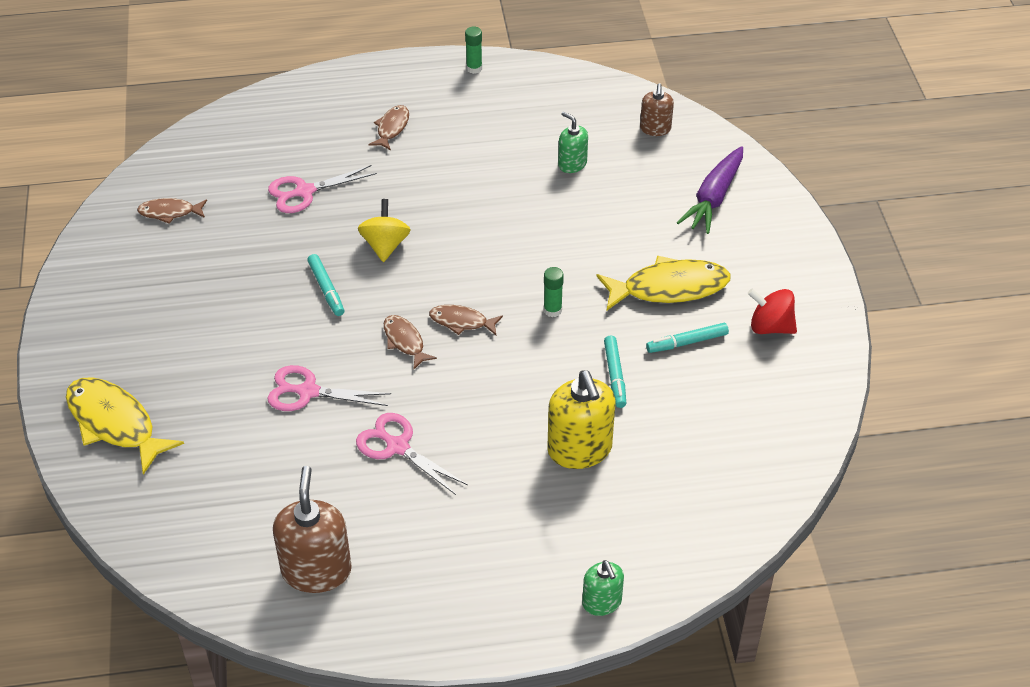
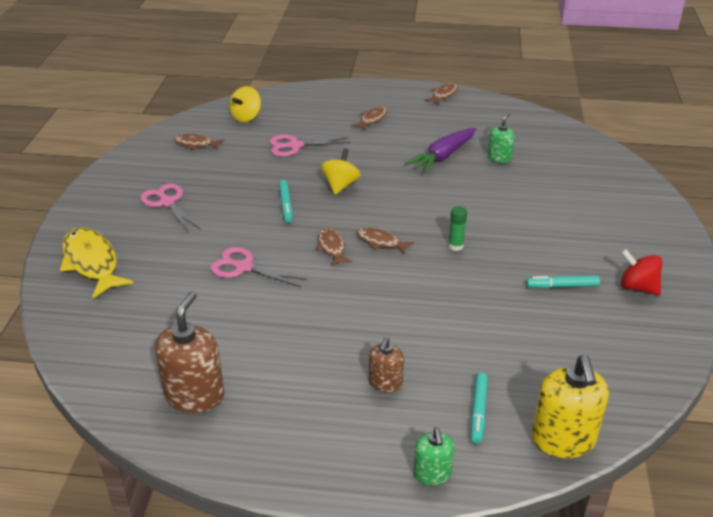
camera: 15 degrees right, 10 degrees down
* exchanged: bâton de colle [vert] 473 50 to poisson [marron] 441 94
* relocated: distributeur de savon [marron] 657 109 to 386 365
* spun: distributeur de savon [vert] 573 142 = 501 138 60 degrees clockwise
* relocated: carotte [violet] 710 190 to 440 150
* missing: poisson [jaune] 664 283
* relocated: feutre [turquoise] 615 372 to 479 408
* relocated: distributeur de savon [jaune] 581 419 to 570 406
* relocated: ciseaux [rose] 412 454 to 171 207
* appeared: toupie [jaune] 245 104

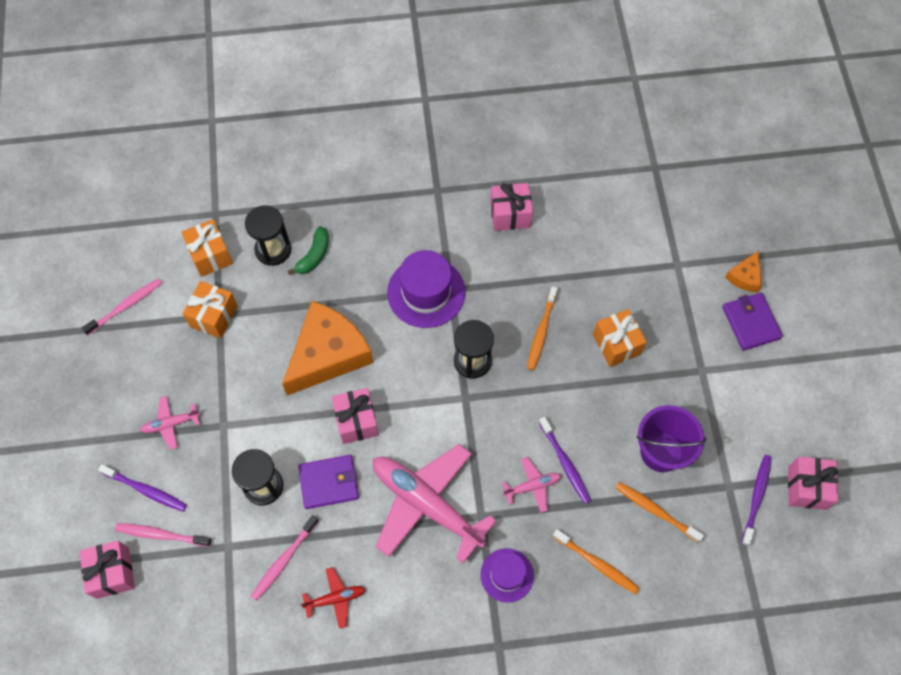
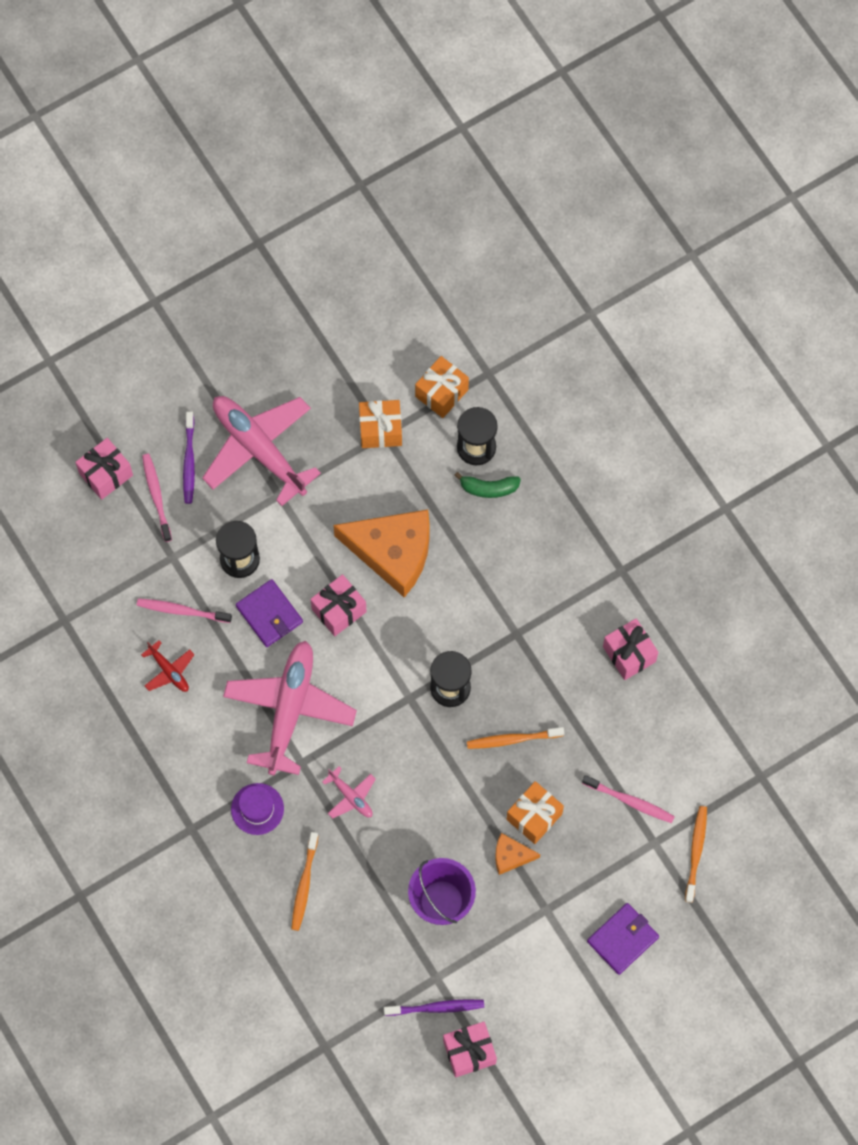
camera: 65 degrees right, 5 degrees up
* missing: chapeau [violet] 426 289
* relocated: fromage [orange] 743 271 to 517 854
* relocated: brosse à dents [rose] 121 307 to 628 799
* size: avion [rose] 170 423 = 261 451 x2.27
* missing: brosse à dents [violet] 565 460
* relocated: brosse à dents [orange] 659 512 to 696 854

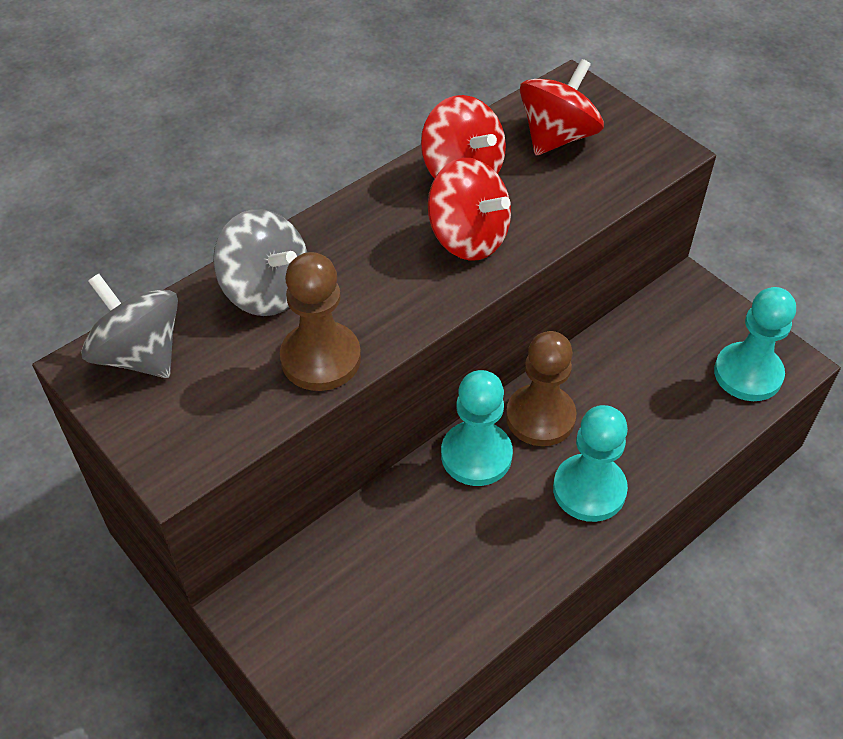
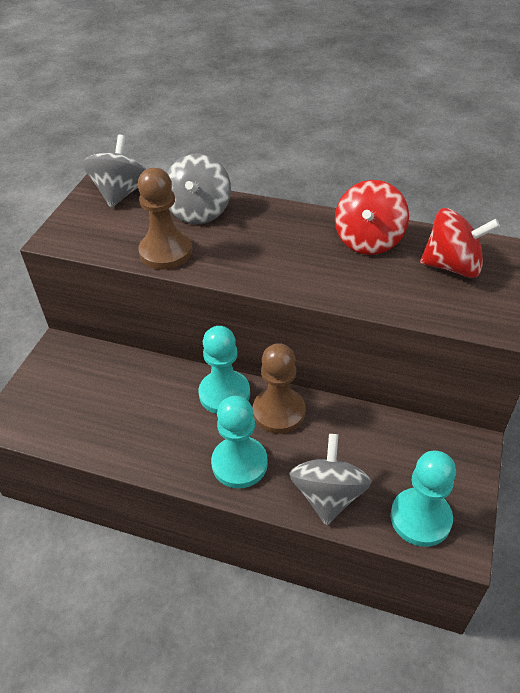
camera: 60 degrees right, 5 degrees down
* missing: toupie [rouge] 469 209
* appeared: toupie [gris] 330 479

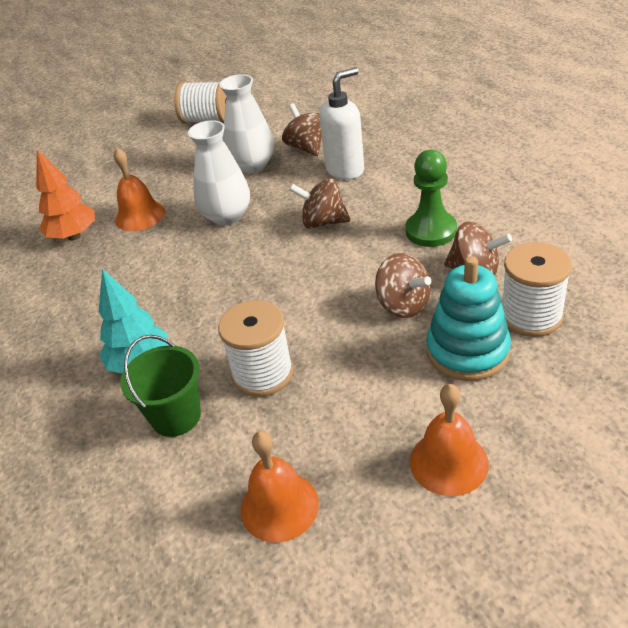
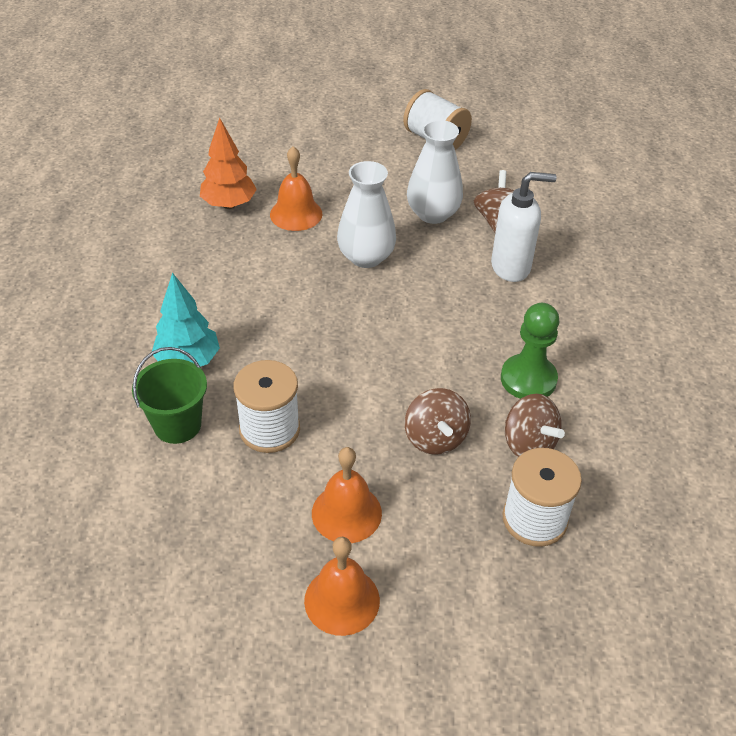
camera: 25 degrees right, 5 degrees up
* missing: toupie [marron] 319 203
* missing: jouet à empiler [turquoise] 468 318
* relocated: cloche [orange] 279 487 to 347 495

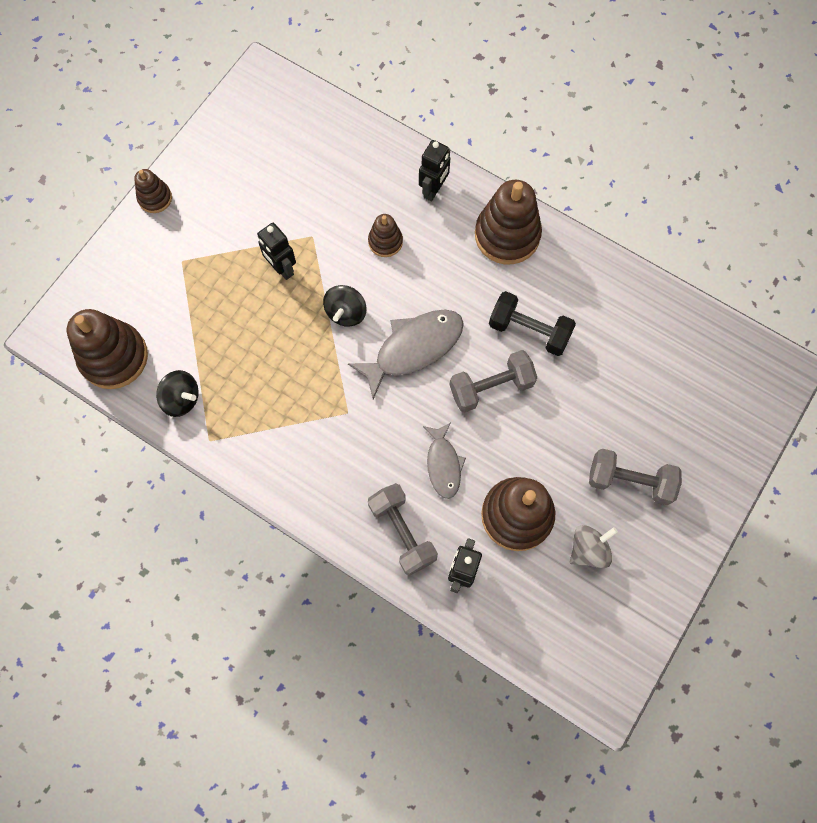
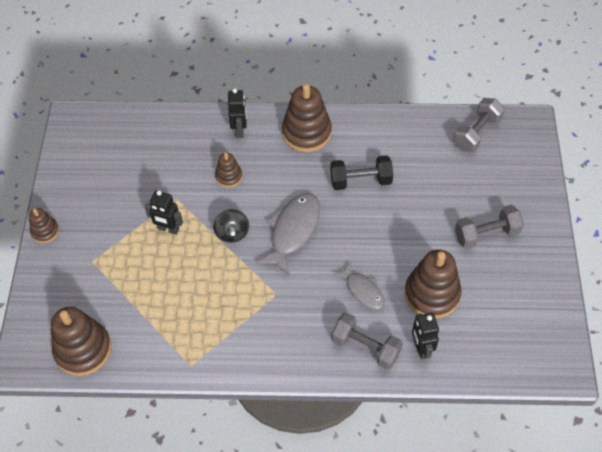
camera: 30 degrees left, 15 degrees down
* relocated: haltère [gris] 493 381 to 479 125
* missing: toupie [noir] 177 393
* missing: toupie [gris] 594 546

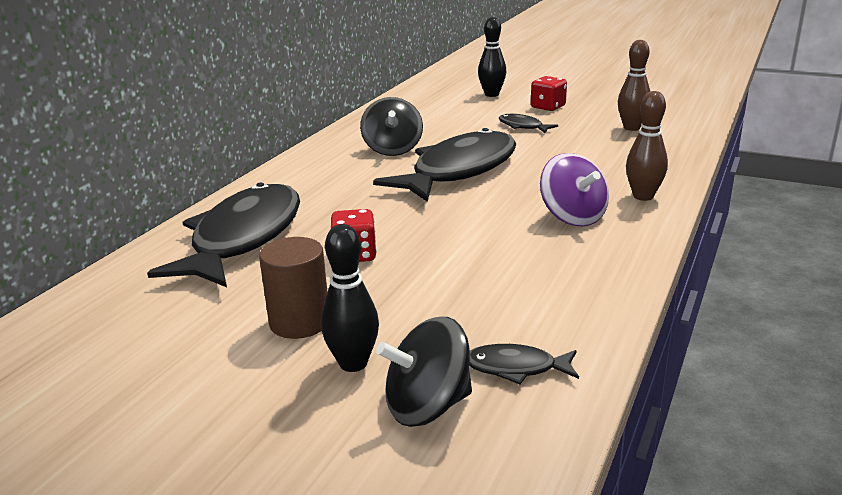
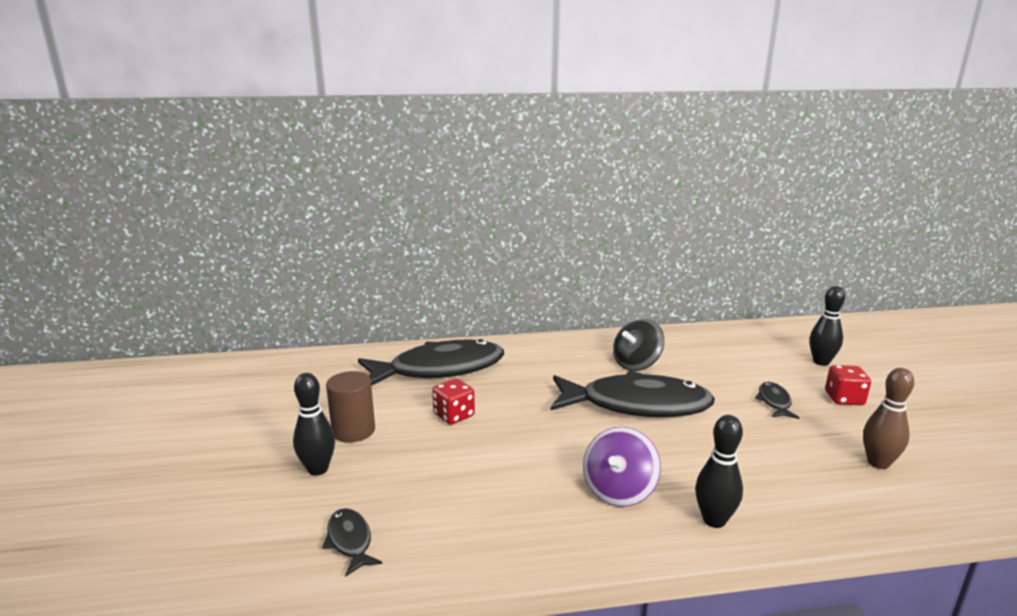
camera: 55 degrees right, 5 degrees down
* colour: quille [marron] 647 146 to quille [noir] 719 471
* missing: toupie [noir] 424 372

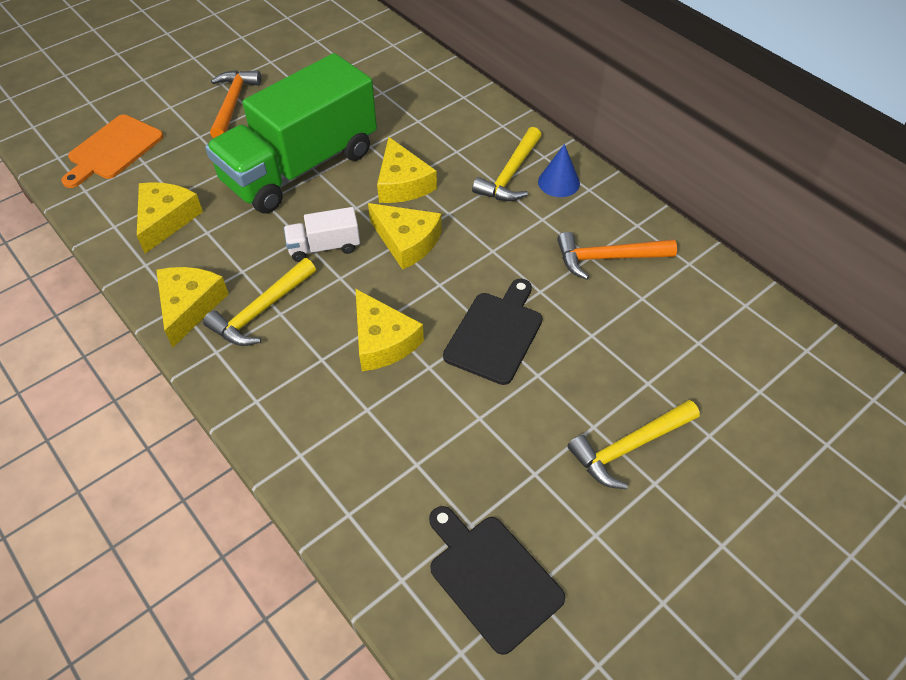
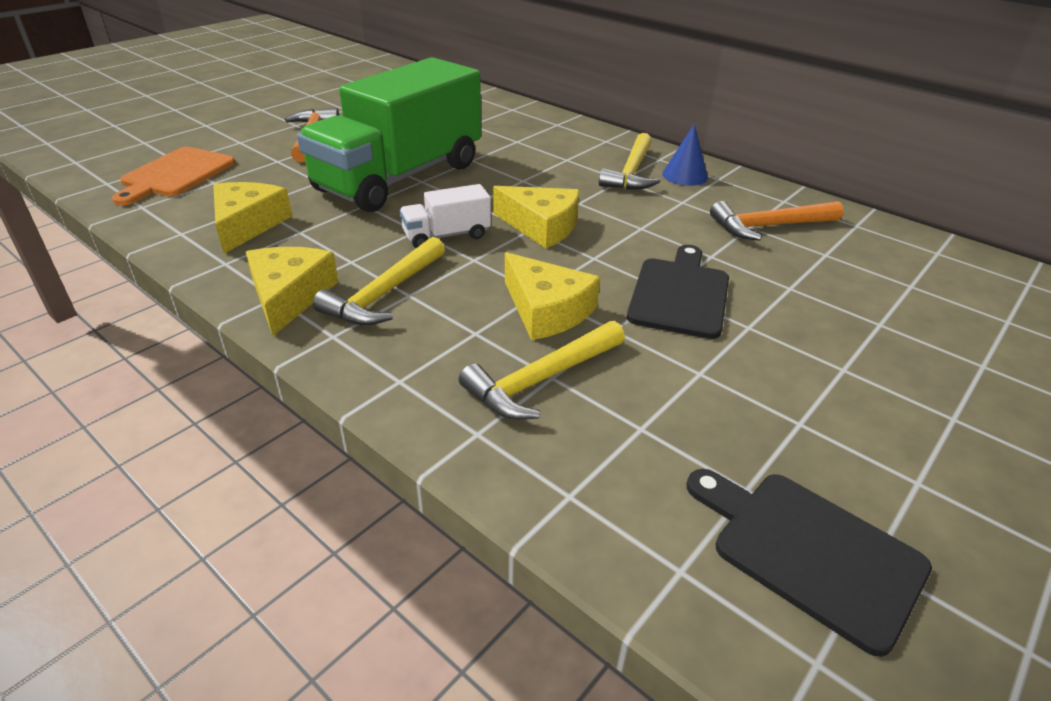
camera: 10 degrees left, 15 degrees down
* missing: fromage [jaune] 407 170
* relocated: marteau [jaune] 634 444 to 542 370

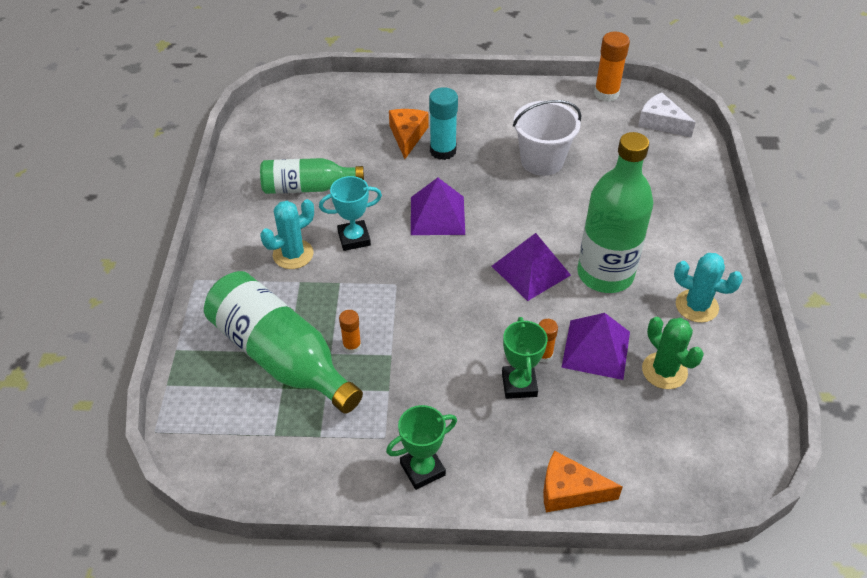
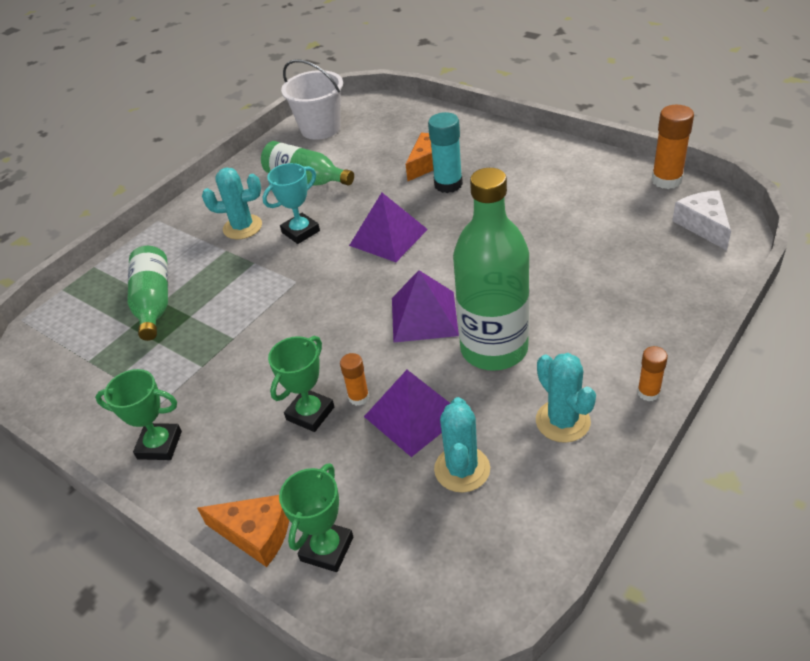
camera: 40 degrees right, 5 degrees down
* relocated: seau [blanc] 547 138 to 312 99
* spun: trophée [turquoise] 350 213 = 291 203 60 degrees counterclockwise
* size: bouteille [vert] 283 342 = 147 293 x0.63
* relocated: bâton de colle [orange] 350 332 to 652 373
* colour: cactus [vert] 673 353 to cactus [turquoise] 462 445
* spun: fromage [orange] 583 481 = 243 531 150 degrees clockwise
* appeared: trophée [vert] 316 517

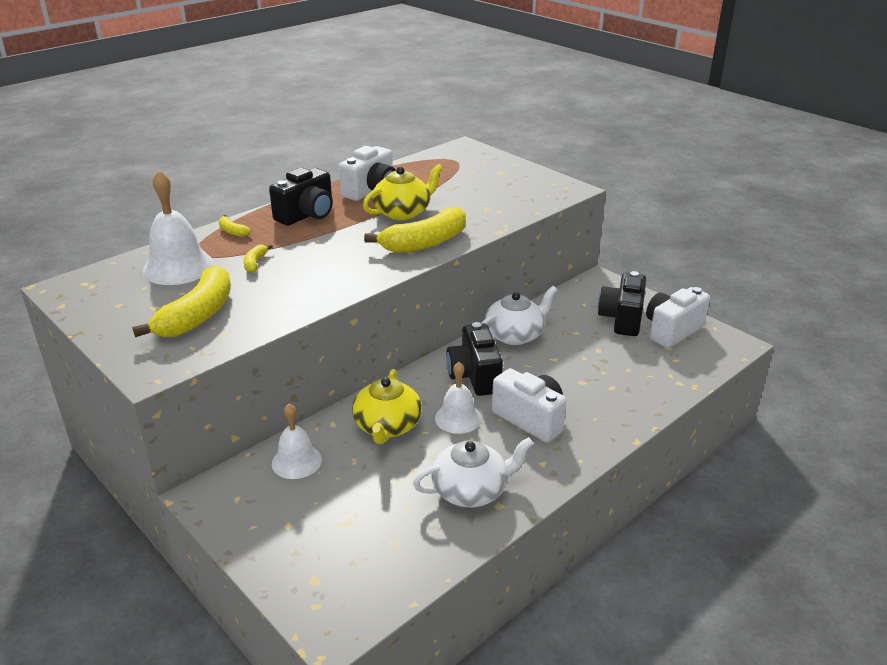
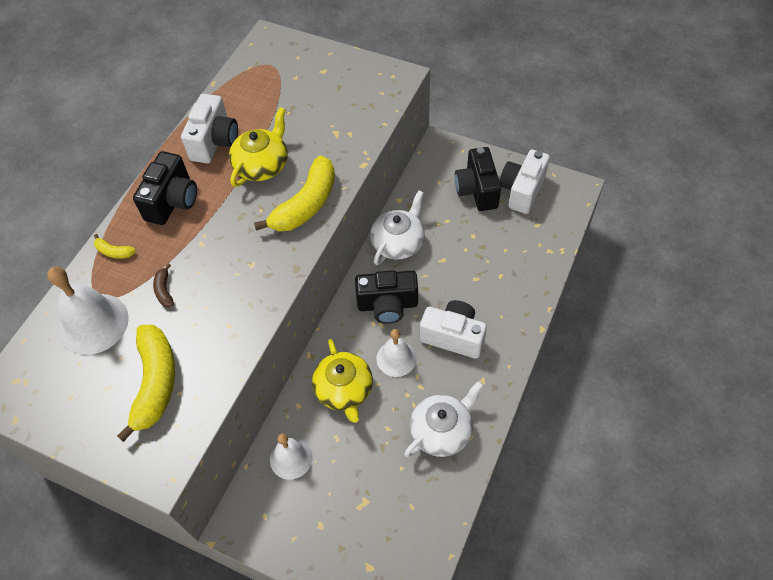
camera: 20 degrees left, 25 degrees up
* colour: banane [jaune] 258 259 to banane [marron] 163 285
* spun: appareil photo [noir] 474 359 = 386 297 60 degrees counterclockwise

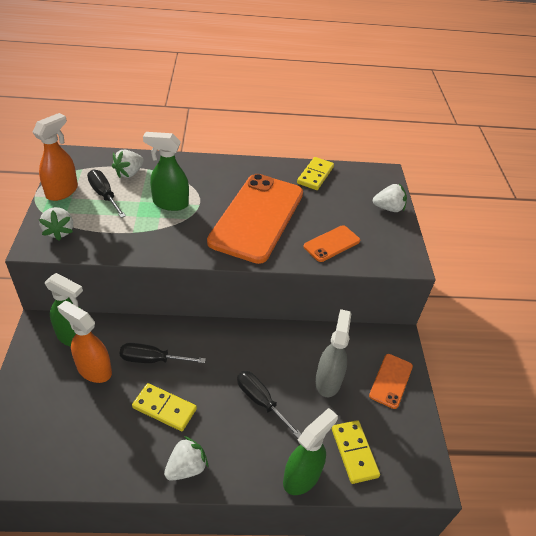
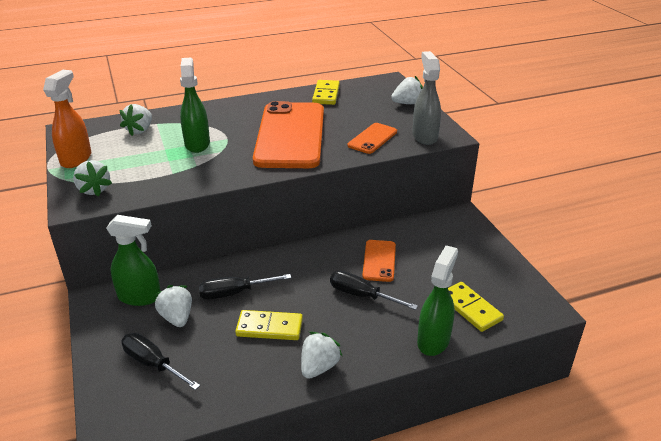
camera: 15 degrees left, 10 degrees down
* spun: vaporisateur [vert] 166 171 = 195 105 90 degrees clockwise
* relocated: tournevis [noir] 106 193 to 160 361
* exchanged: vaporisateur [orange] 84 342 to fraise [blanc] 173 306
* relocated: vaporisateur [gris] 333 353 to 426 98
* relocated: téléphone [orange] 391 381 to 379 261

